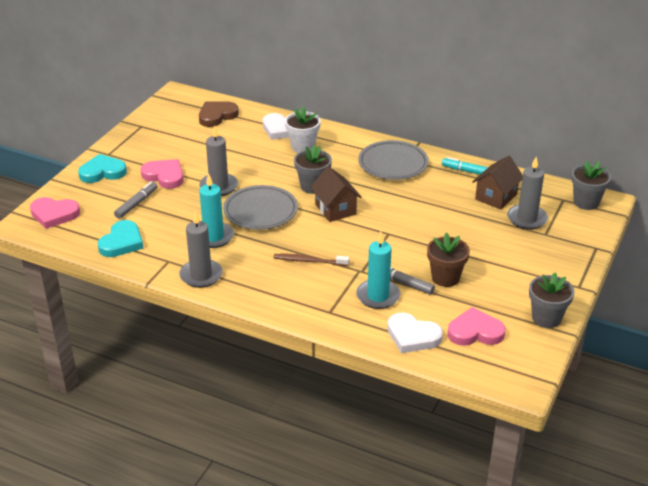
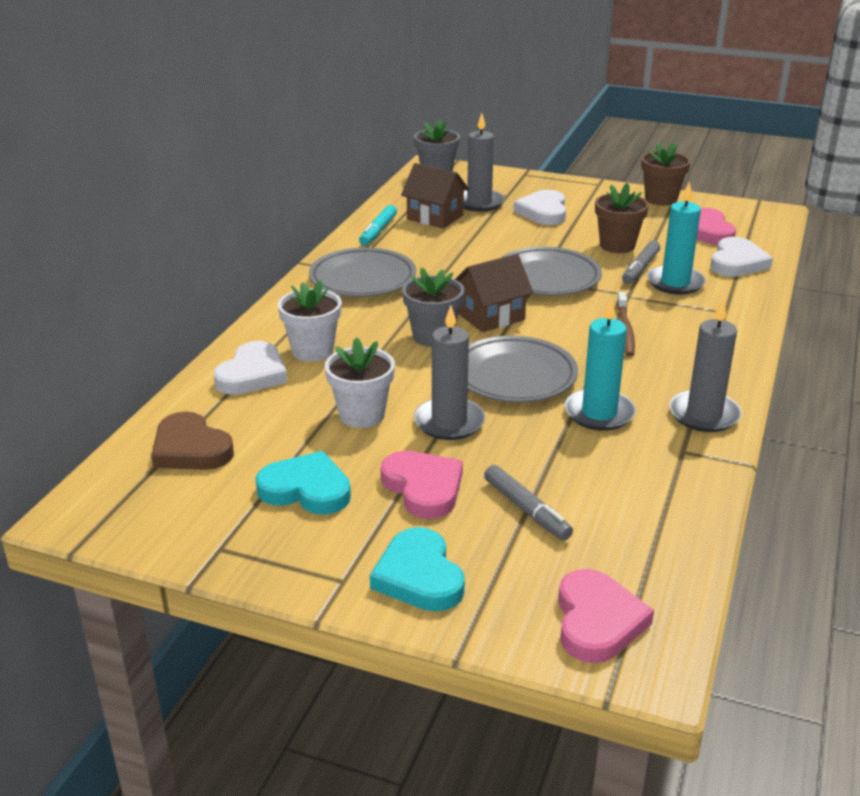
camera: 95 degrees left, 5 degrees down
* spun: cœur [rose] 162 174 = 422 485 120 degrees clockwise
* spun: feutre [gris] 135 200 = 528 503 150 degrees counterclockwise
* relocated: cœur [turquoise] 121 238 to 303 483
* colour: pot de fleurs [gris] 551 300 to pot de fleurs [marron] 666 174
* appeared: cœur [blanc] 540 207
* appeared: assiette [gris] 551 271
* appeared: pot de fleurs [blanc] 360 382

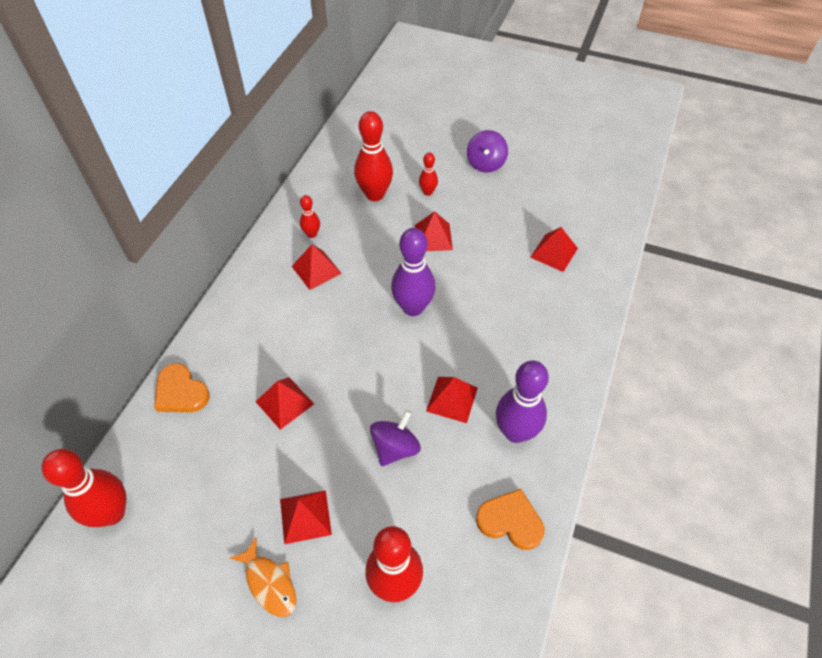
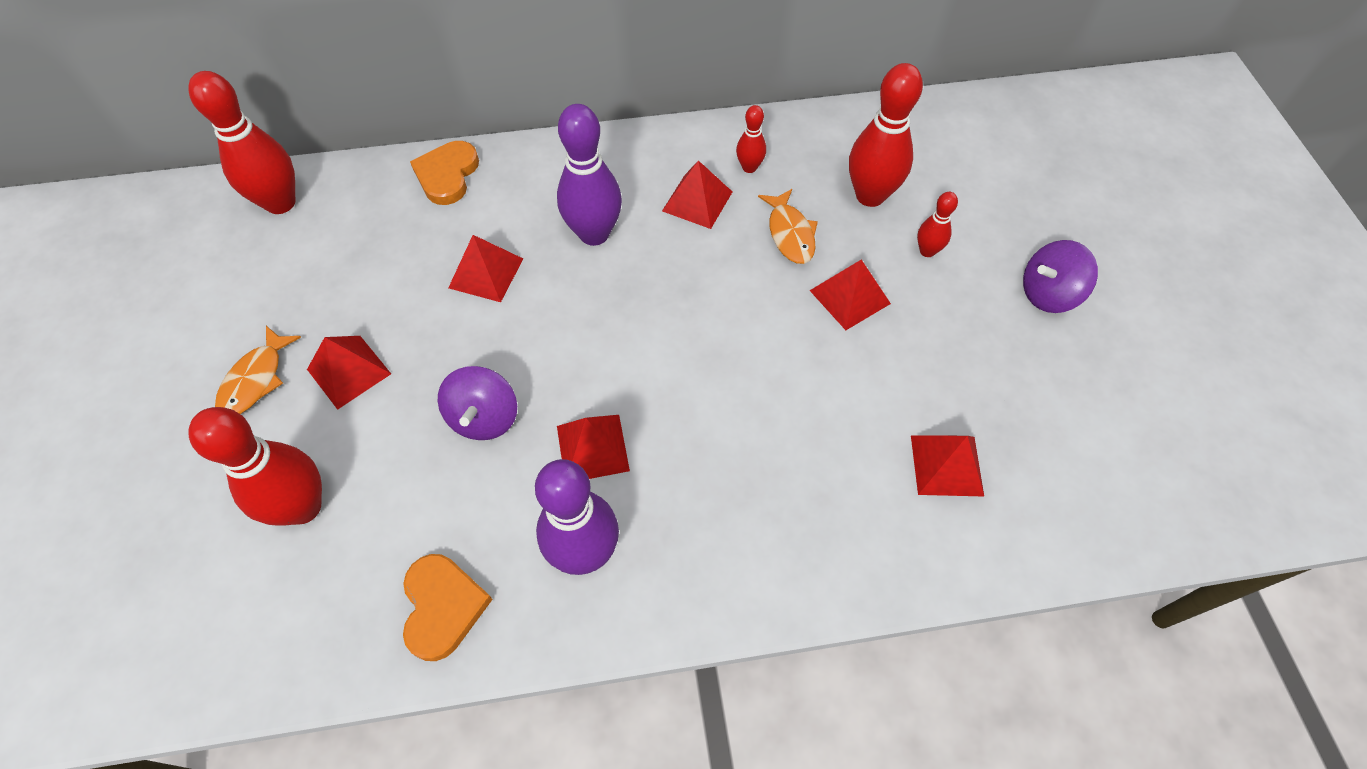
camera: 60 degrees right, 5 degrees up
* relocated: quille [violet] 413 272 to 589 175
* spun: toupie [violet] 395 438 = 477 403 90 degrees clockwise
* appeared: poisson [orange] 788 226

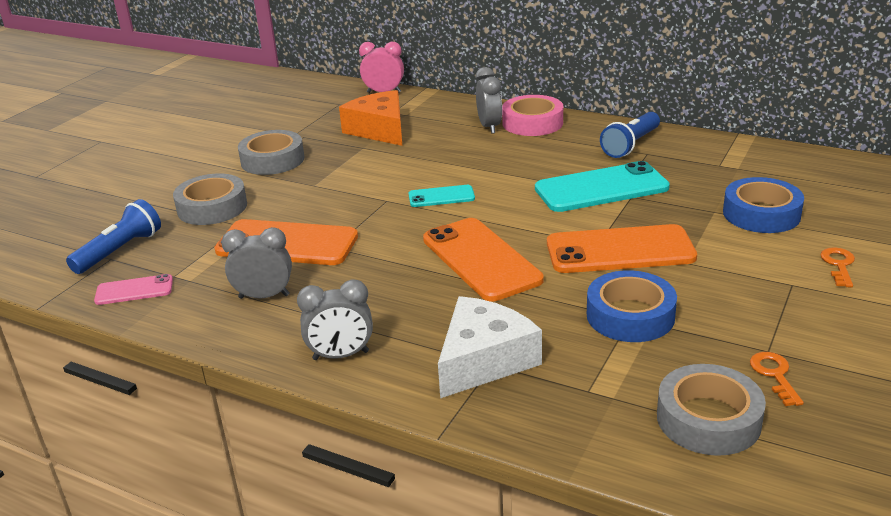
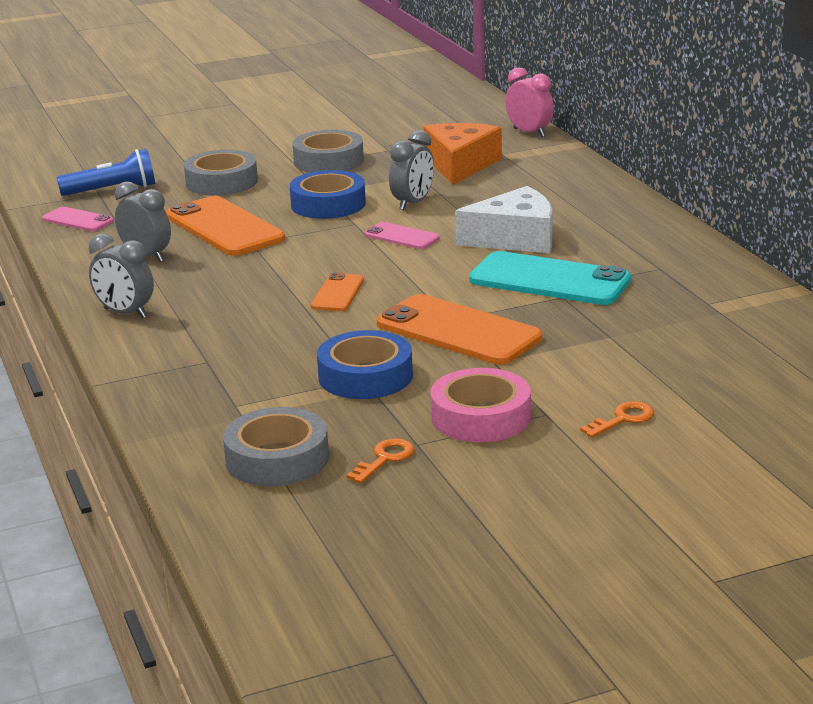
camera: 40 degrees right, 5 degrees down
* relocated: réveil [gris] 489 100 to 411 170
* relocated: ruban adhésif [rose] 532 115 to 481 405
* missing: lampe de poche [bleu] 630 135
* relocated: ruban adhésif [bleu] 763 205 to 327 194
* colour: téléphone [turquoise] 442 196 to téléphone [rose] 402 235
* size: téléphone [orange] 483 259 = 337 292 x0.51
* relocated: fromage [blanc] 490 347 to 504 219

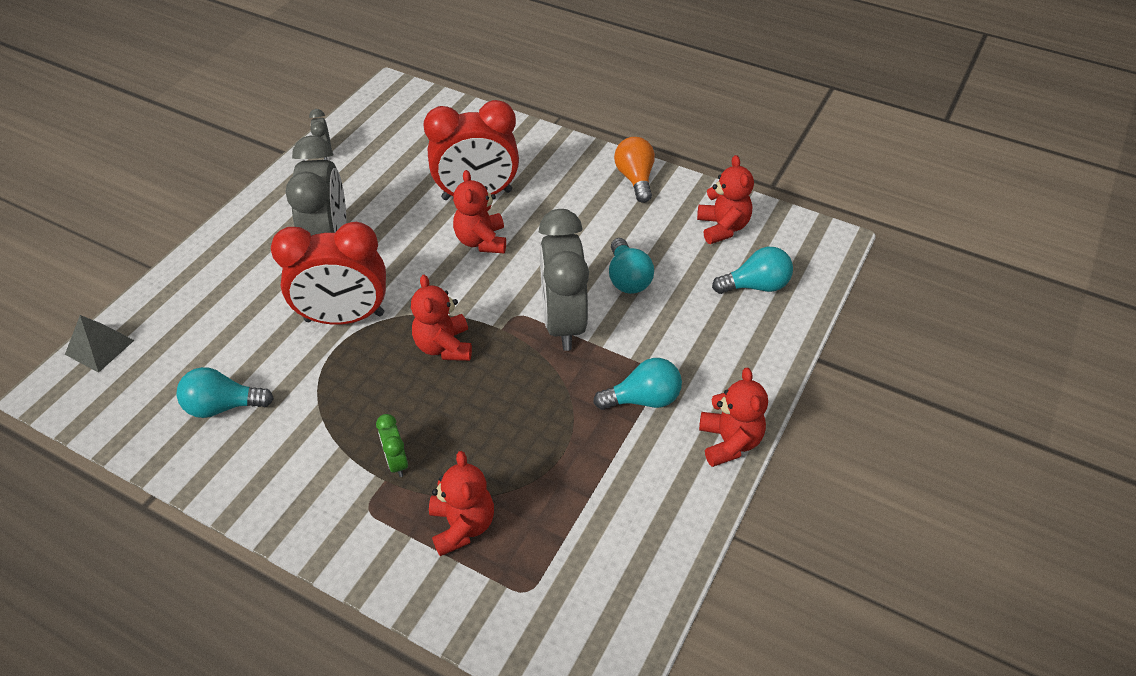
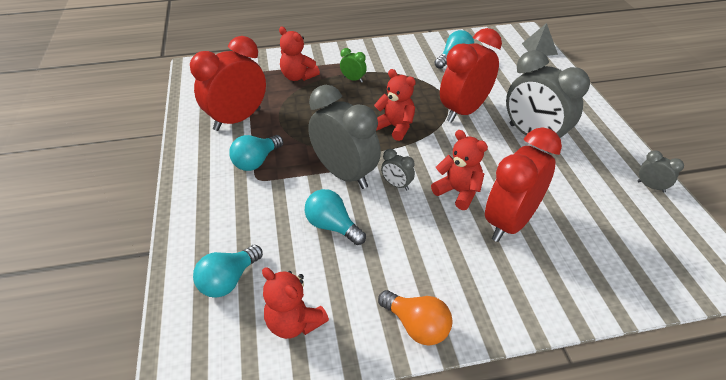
camera: 140 degrees right, 5 degrees down
* missing: ours en peluche [rouge] 733 417
* appeared: réveil [rouge] 228 83
* appeared: réveil [gris] 398 169

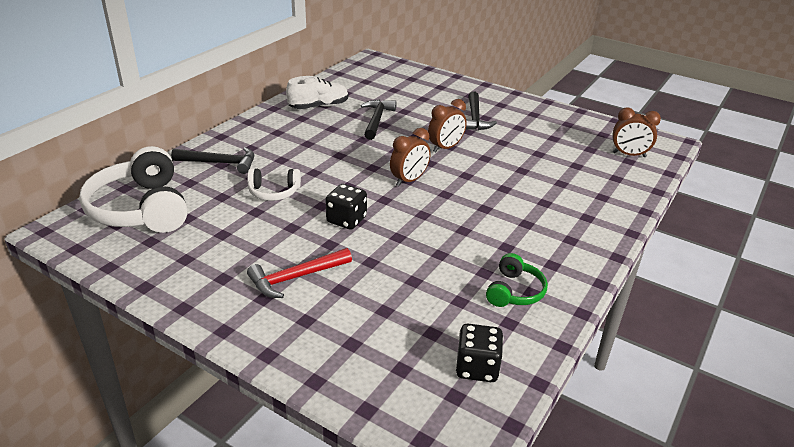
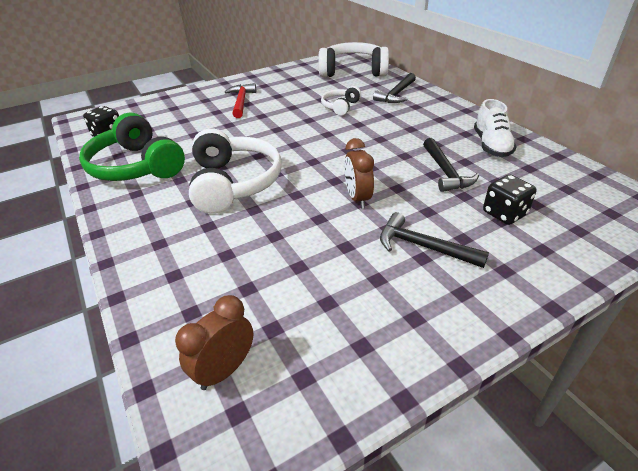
camera: 120 degrees right, 5 degrees up
* spun: marteau [noir] 378 120 = 451 165 45 degrees clockwise
* missing: réveil [marron] 410 157
* relocated: dé [noir] 346 207 to 510 199
* size: casque audio [vert] 517 280 = 132 146 x1.97
* appeared: casque audio [blanc] 235 171

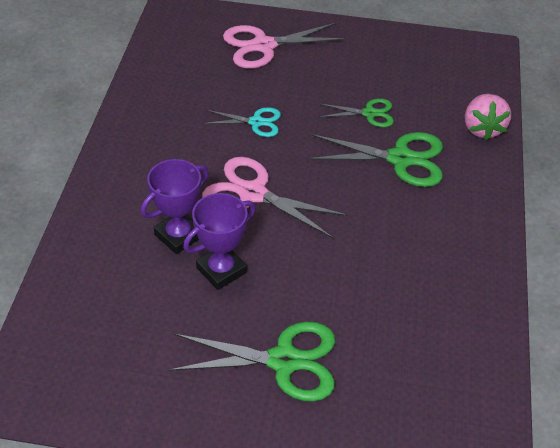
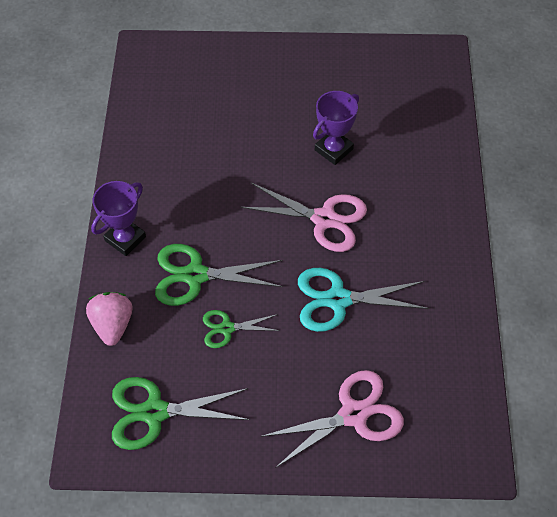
camera: 175 degrees right, 10 degrees up
* size: ciseaux [turquoise] 242 122 = 363 300 x1.72
* relocated: trophée [violet] 175 206 to 118 218
* relocated: ciseaux [vert] 252 362 to 181 413

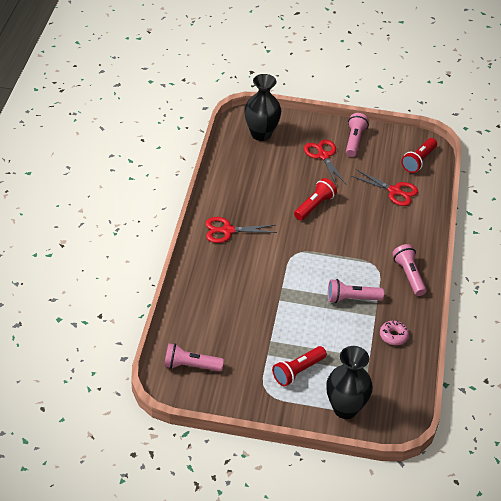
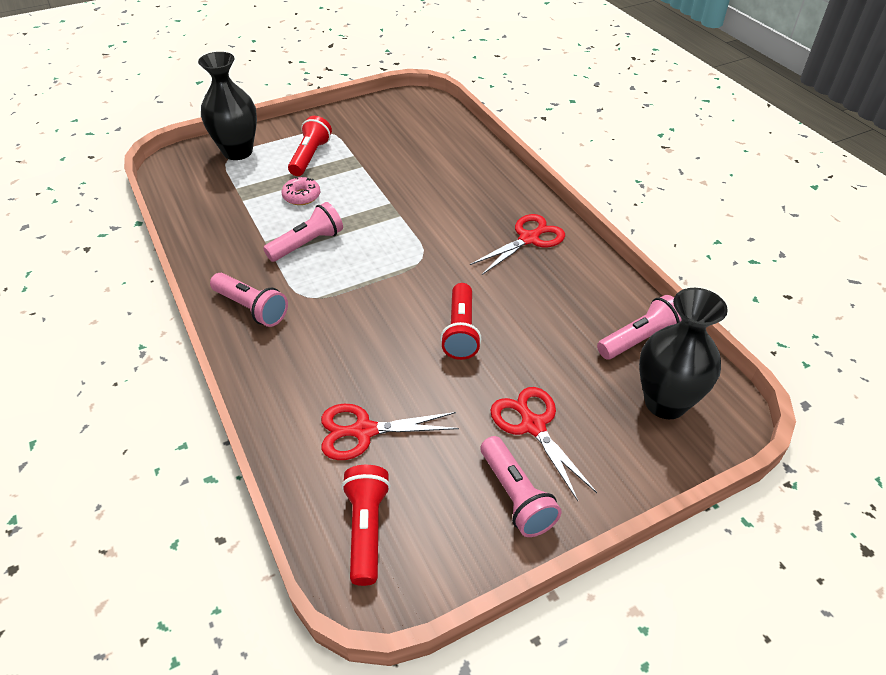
camera: 145 degrees right, 0 degrees up
* spun: ciseaux [rouge] 325 162 = 543 444 150 degrees counterclockwise
* relocated: beignet [rose] 394 332 to 301 191
* relocated: lampe de poche [rose] 194 357 to 639 327

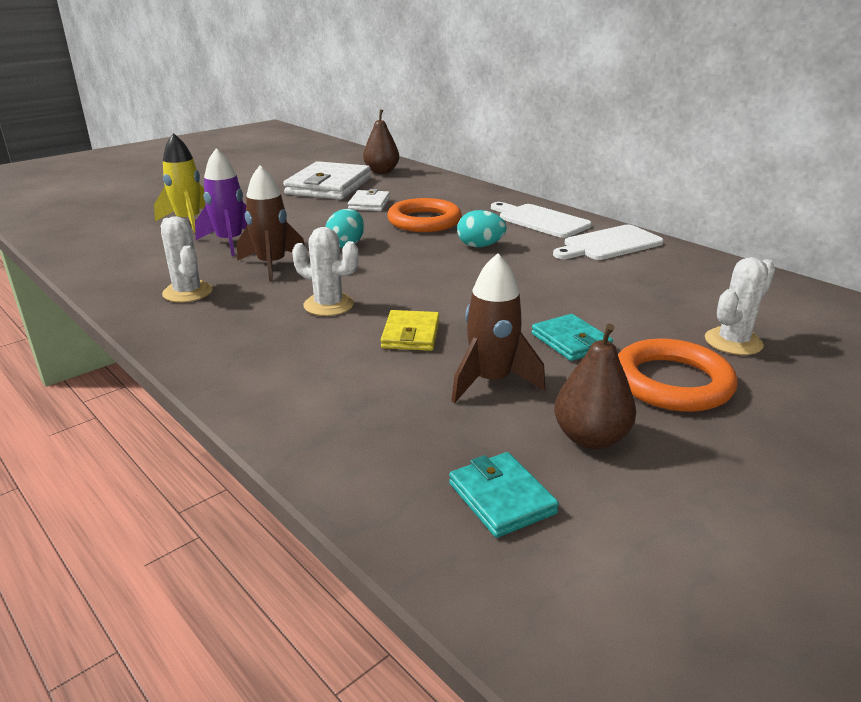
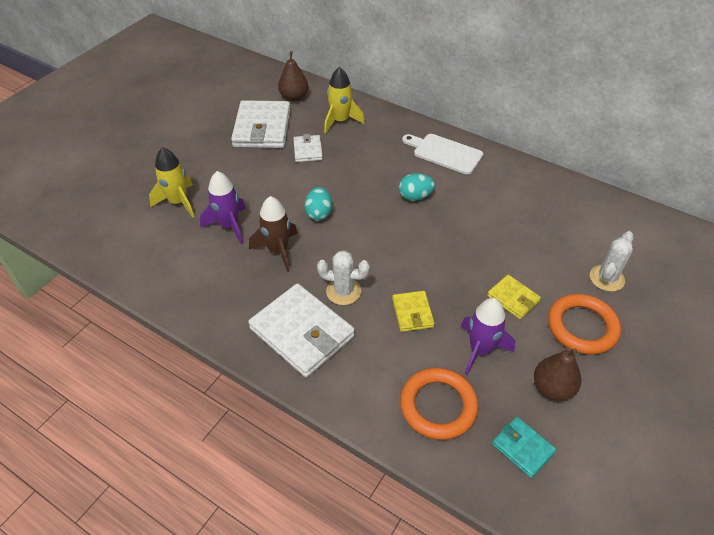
camera: 15 degrees left, 20 degrees up
* relocated: anneau [orange] 424 215 to 439 404
* missing: cactus [blanc] 187 259
* missing: planche à découper [blanc] 608 242
* colour: fusée [marron] 498 328 to fusée [violet] 488 336
* colour: portefeuille [turquoise] 572 337 to portefeuille [jaune] 514 297
* appeared: fusée [jaune] 344 100
* appeared: portefeuille [blanc] 301 330

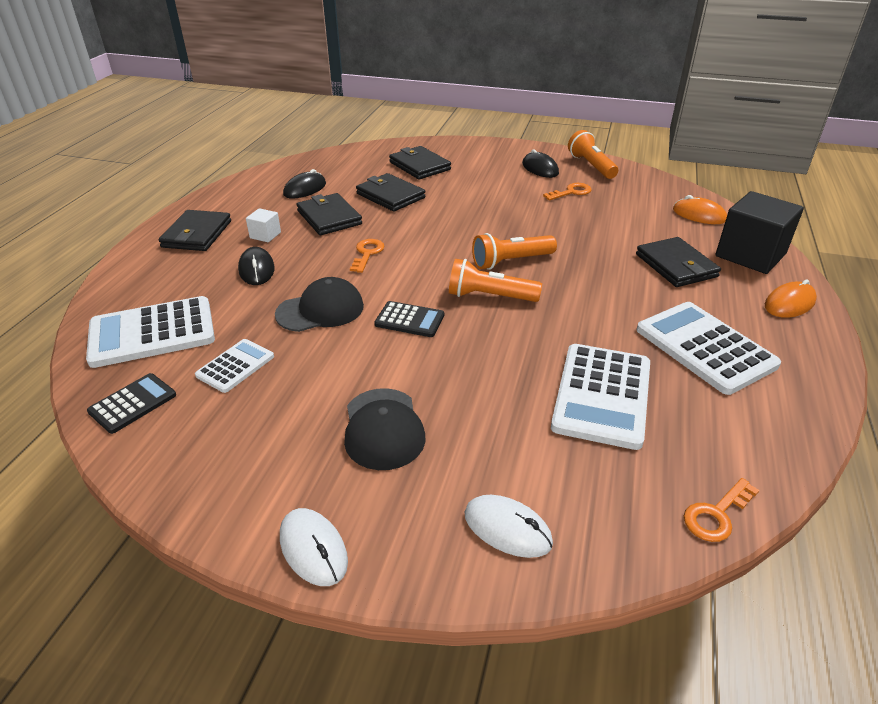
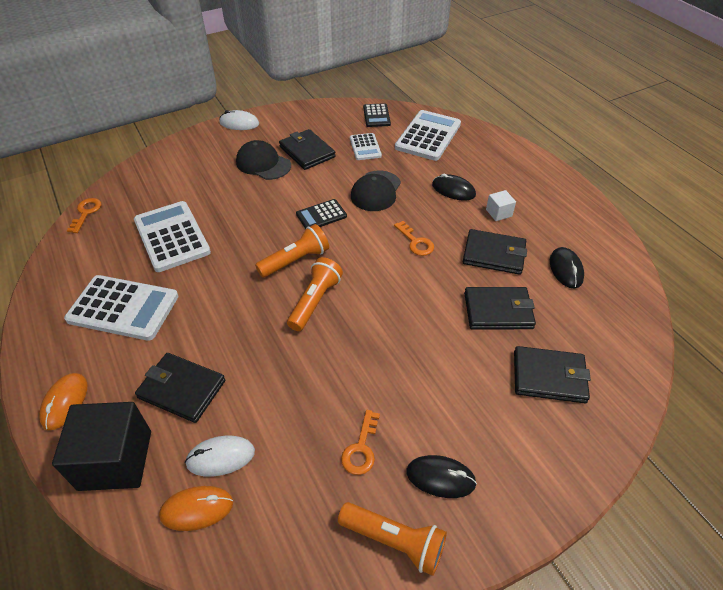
camera: 135 degrees right, 10 degrees up
* relocated: portefeuille [noir] 194 230 to 307 149
* relocated: souris [blanc] 509 526 to 220 456

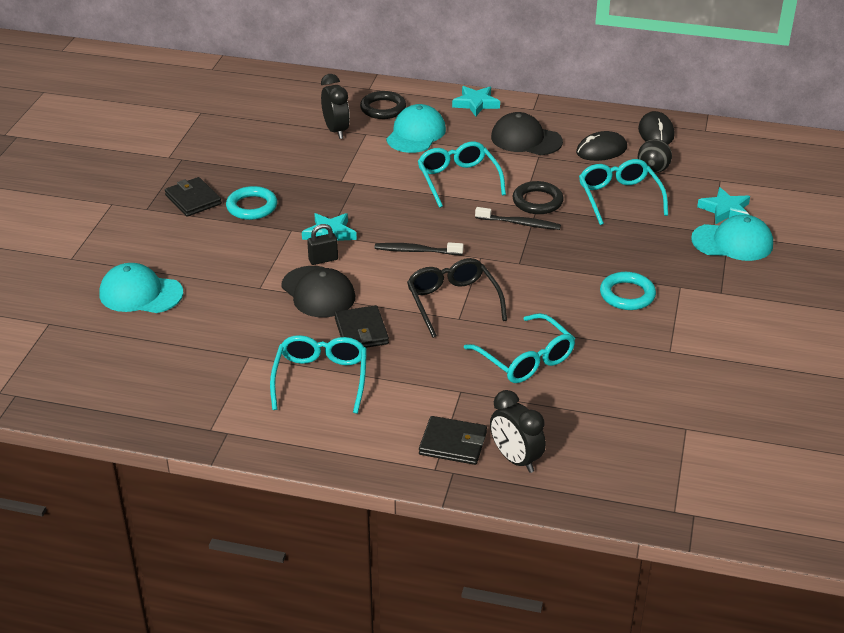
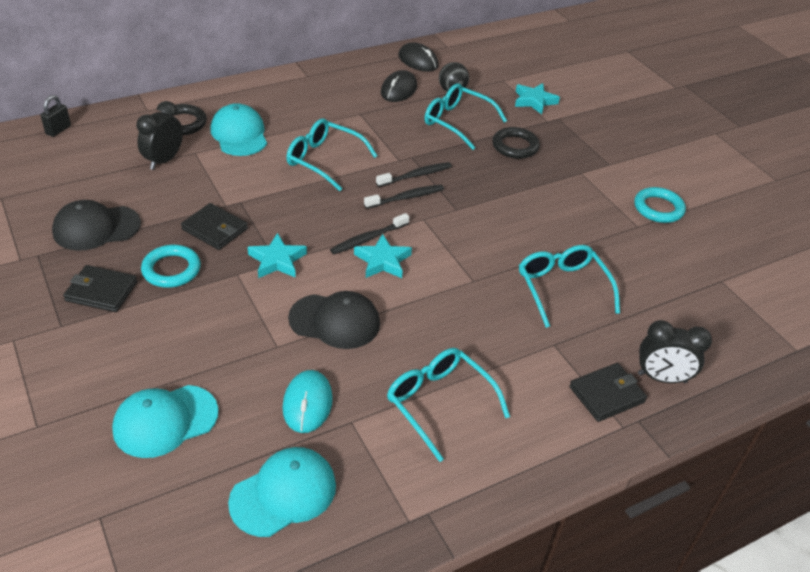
camera: 45 degrees left, 5 degrees up
* spun: réveil [noir] 335 106 = 159 135 90 degrees counterclockwise
* relocated: étoile [turquoise] 476 101 to 383 256
* relocated: casquette [noir] 527 133 to 96 225
* relocated: anneau [noir] 538 197 to 516 143
* relocated: casquette [turquoise] 732 238 to 282 492
* relocated: cadenas [noir] 322 244 to 56 116
* missing: lunettes [noir] 457 298
* relocated: anneau [turquoise] 628 291 to 660 205
* relocated: portefeuille [noir] 361 326 to 214 226
* spun: lunettes [turquoise] 519 348 = 569 286 120 degrees counterclockwise
* appeared: brosse à dents [noir] 404 197
* appeared: souris [turquoise] 307 401

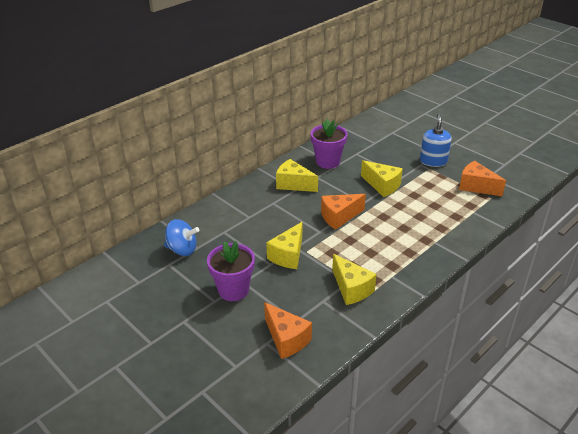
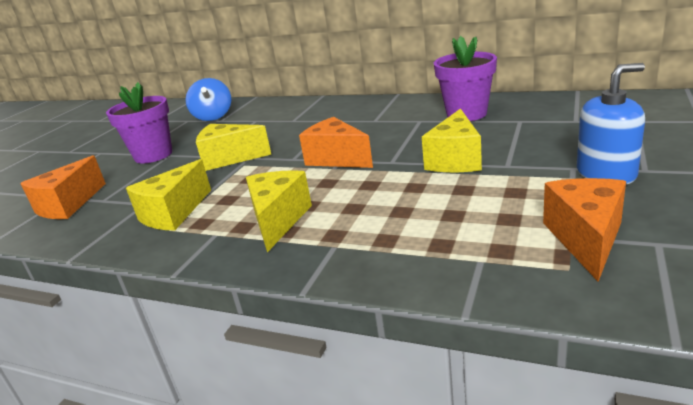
camera: 70 degrees right, 10 degrees down
* relocated: fromage [jaune] 297 175 to 279 211

